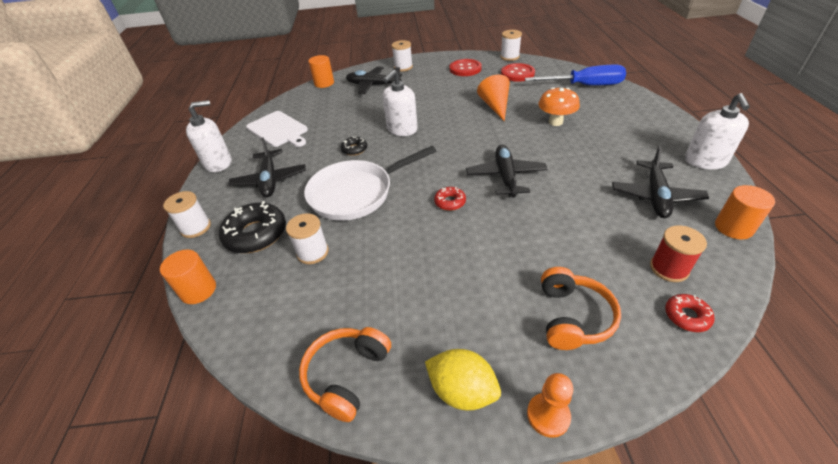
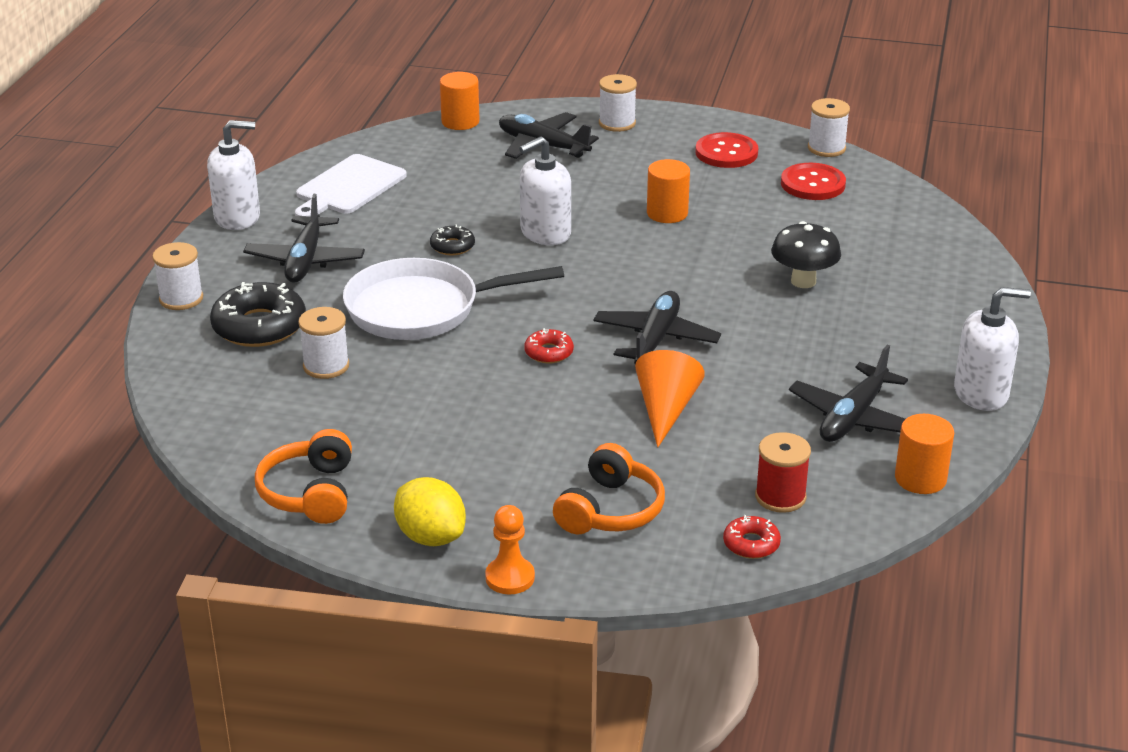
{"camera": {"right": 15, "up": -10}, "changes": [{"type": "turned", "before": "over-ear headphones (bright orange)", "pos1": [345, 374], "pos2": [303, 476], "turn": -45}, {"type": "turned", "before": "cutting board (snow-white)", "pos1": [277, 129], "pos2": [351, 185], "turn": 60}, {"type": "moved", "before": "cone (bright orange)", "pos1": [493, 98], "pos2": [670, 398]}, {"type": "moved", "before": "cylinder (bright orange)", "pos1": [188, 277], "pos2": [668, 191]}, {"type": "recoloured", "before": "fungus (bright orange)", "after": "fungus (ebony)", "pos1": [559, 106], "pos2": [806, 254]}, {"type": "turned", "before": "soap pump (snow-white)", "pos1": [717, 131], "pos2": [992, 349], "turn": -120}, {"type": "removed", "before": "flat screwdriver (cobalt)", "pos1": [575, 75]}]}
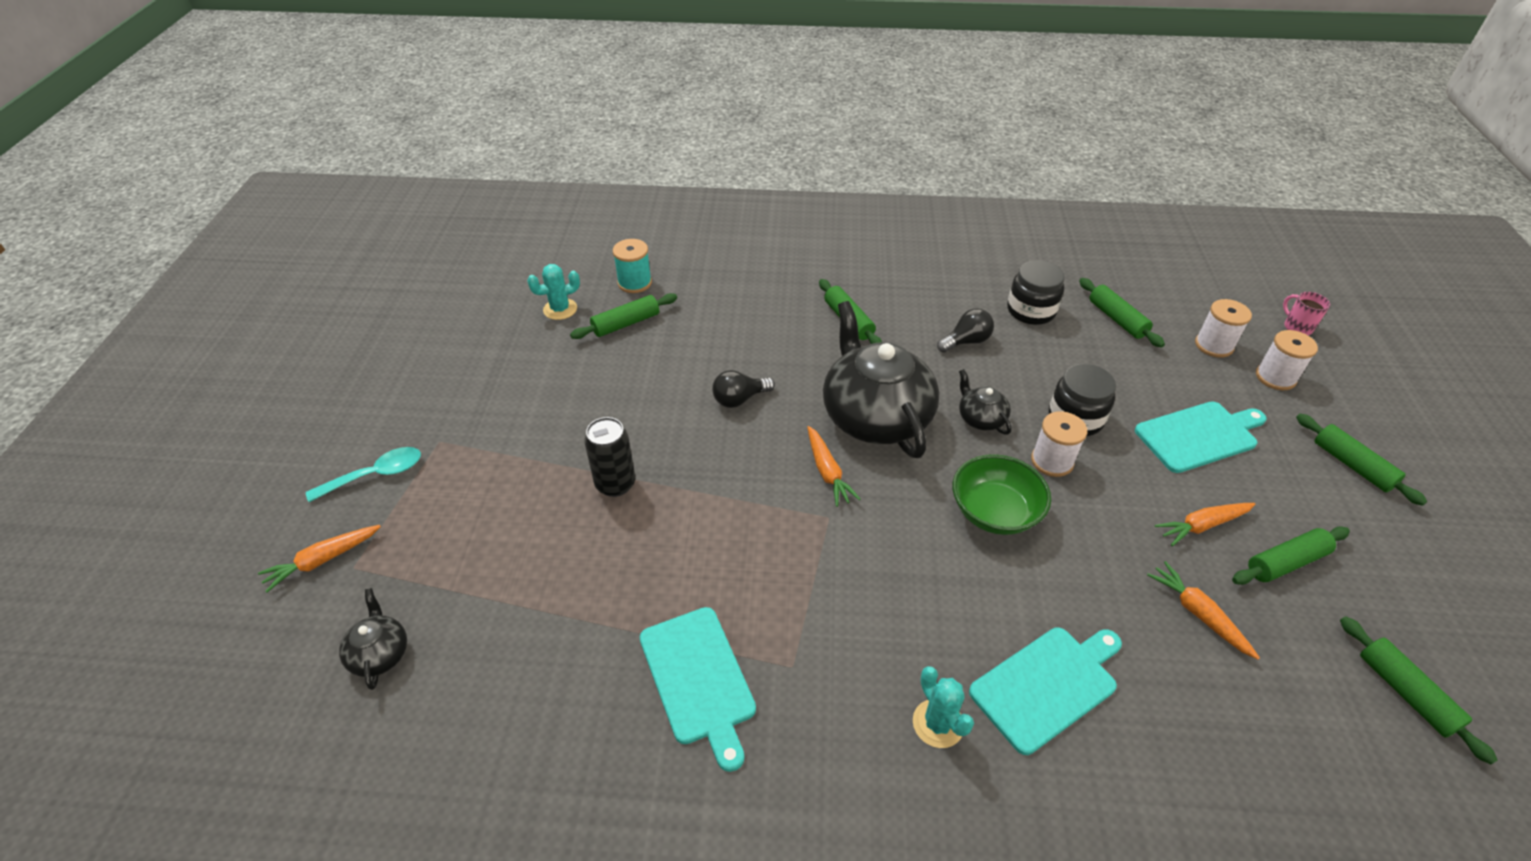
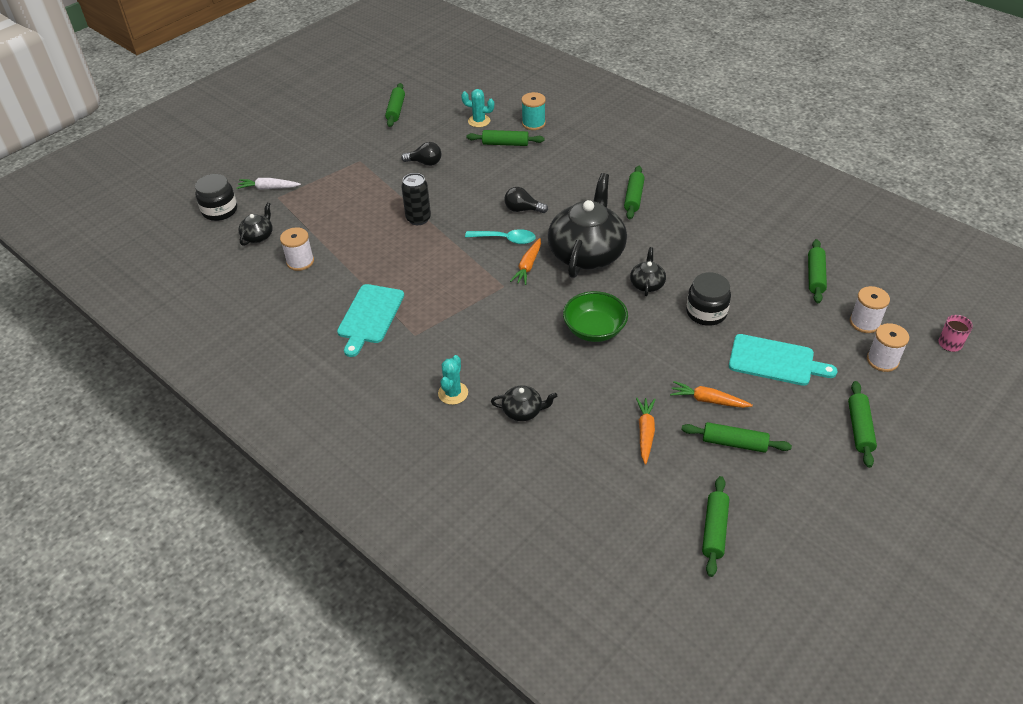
{"camera": {"right": 40, "up": 0}, "changes": [{"type": "moved", "before": "jam jar (ebony)", "pos1": [1036, 292], "pos2": [216, 197]}, {"type": "recoloured", "before": "root vegetable (bright orange)", "after": "root vegetable (snow-white)", "pos1": [319, 558], "pos2": [268, 184]}, {"type": "moved", "before": "spool (snow-white)", "pos1": [1059, 444], "pos2": [297, 249]}, {"type": "added", "after": "pastry roller (green)", "pos2": [395, 105]}, {"type": "moved", "before": "bulb (ebony)", "pos1": [965, 330], "pos2": [421, 154]}, {"type": "moved", "before": "spoon (aqua)", "pos1": [363, 474], "pos2": [500, 236]}, {"type": "replaced", "before": "cutting board (aqua)", "after": "teapot (ebony)", "pos1": [1045, 691], "pos2": [524, 403]}]}
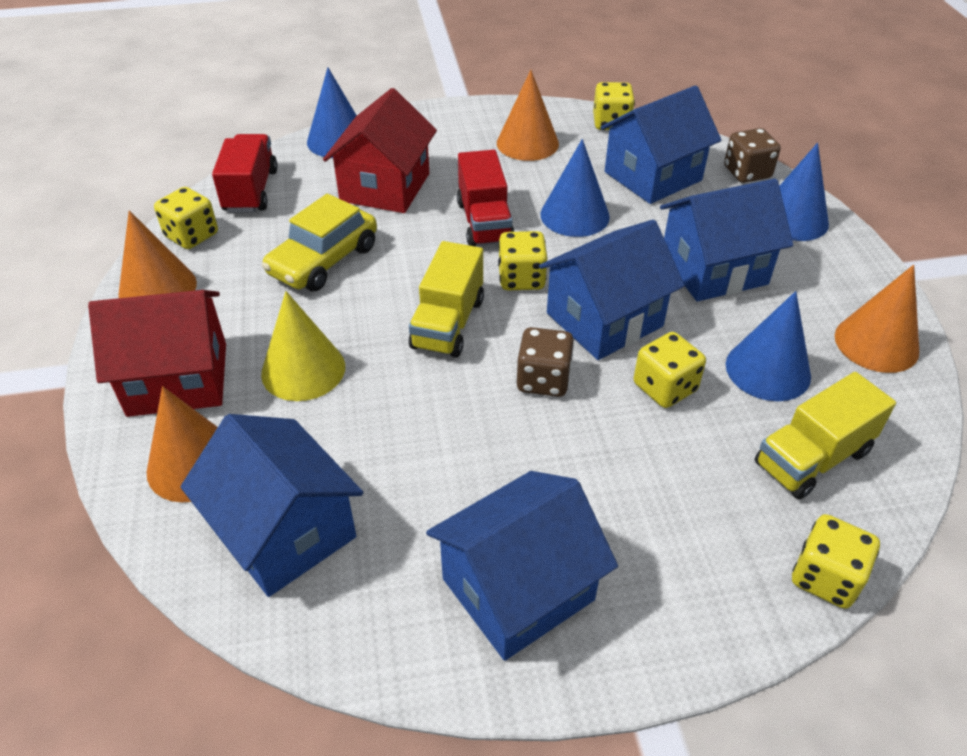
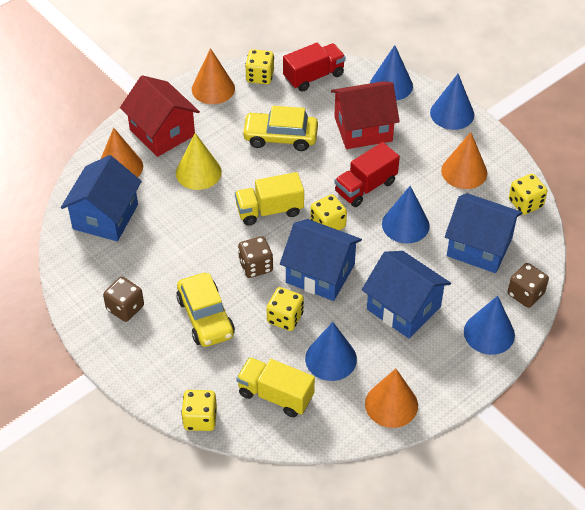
{"camera": {"right": 60, "up": 5}, "changes": [{"type": "replaced", "before": "house (cobalt)", "after": "dice (brown)", "pos1": [522, 566], "pos2": [123, 299]}, {"type": "added", "after": "toy car (bright yellow)", "pos2": [205, 310]}, {"type": "added", "after": "cone (cobalt)", "pos2": [452, 102]}]}
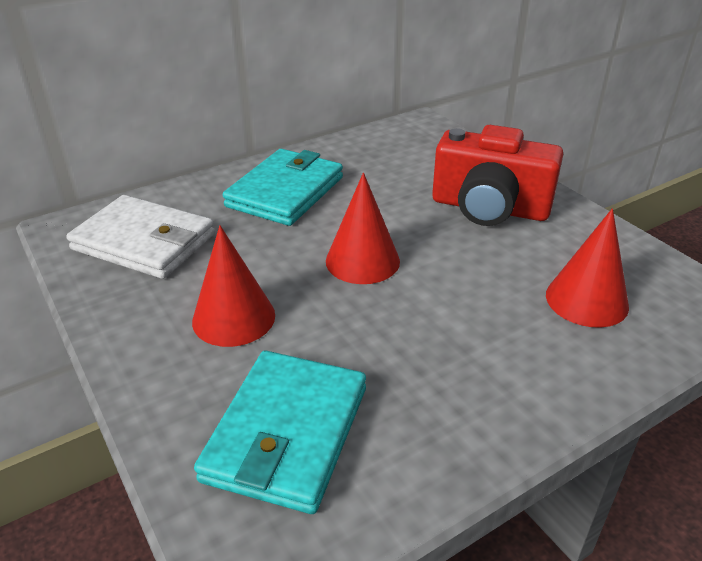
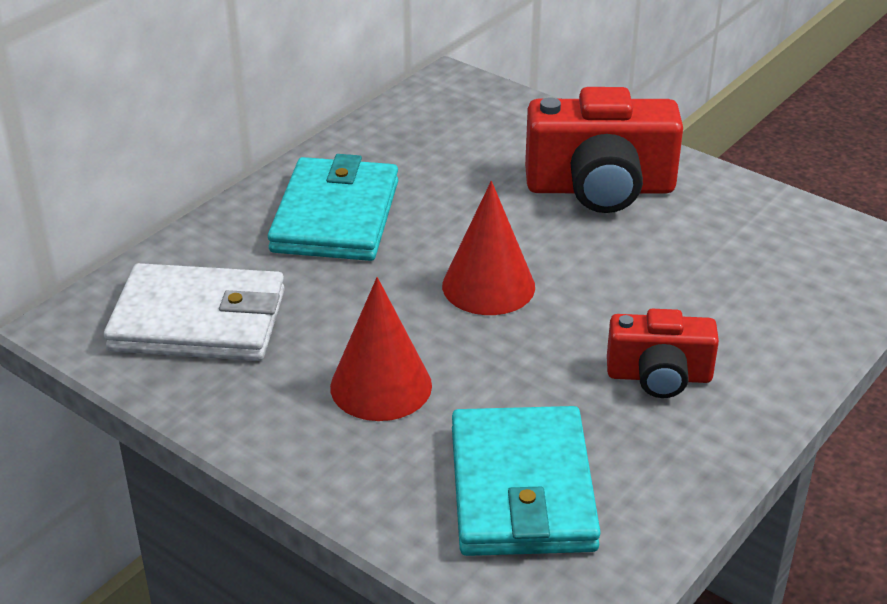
{"camera": {"right": -20, "up": 0}, "changes": [{"type": "added", "after": "photo camera (scarlet)", "pos2": [663, 353]}, {"type": "removed", "before": "cone (scarlet)", "pos1": [587, 268]}]}
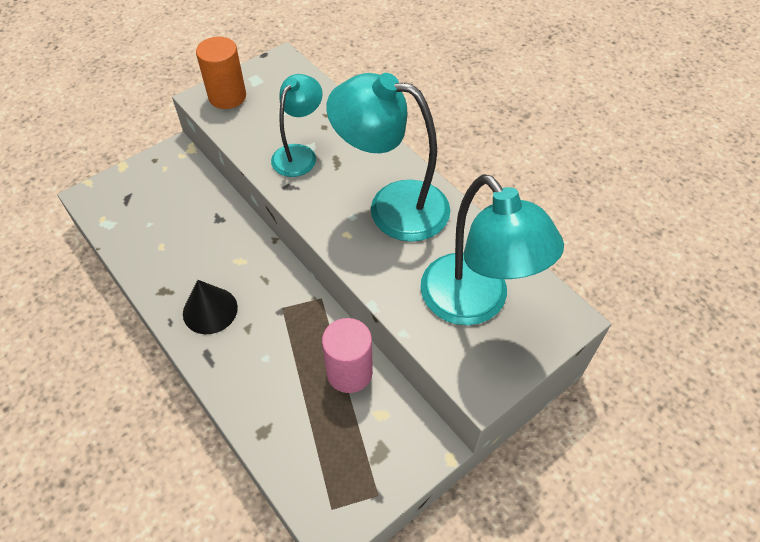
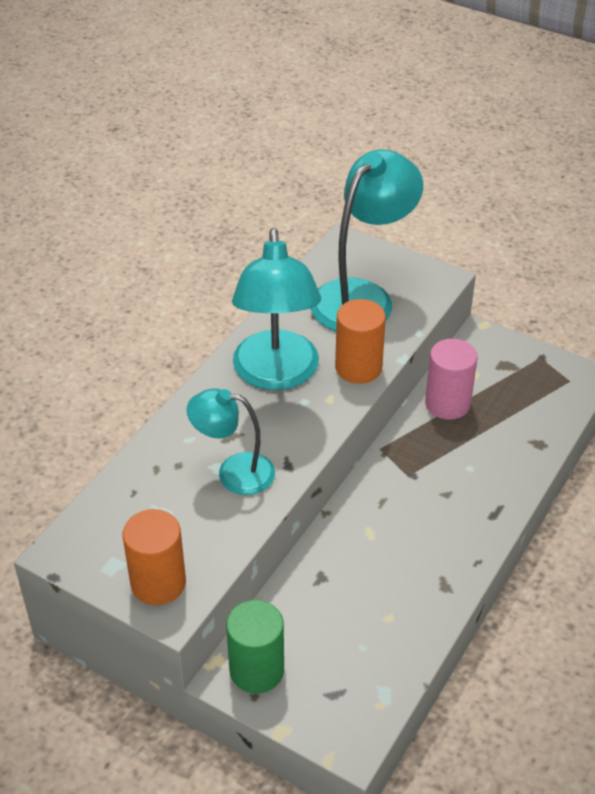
{"camera": {"right": -110, "up": -10}, "changes": [{"type": "added", "after": "cylinder (green)", "pos2": [255, 647]}, {"type": "added", "after": "cylinder (bright orange)", "pos2": [360, 341]}, {"type": "removed", "before": "cone (ebony)", "pos1": [210, 307]}]}
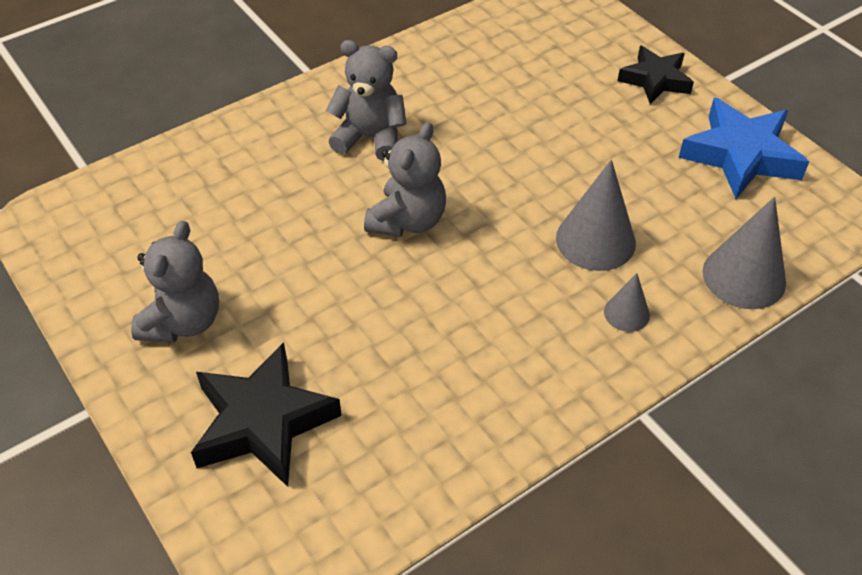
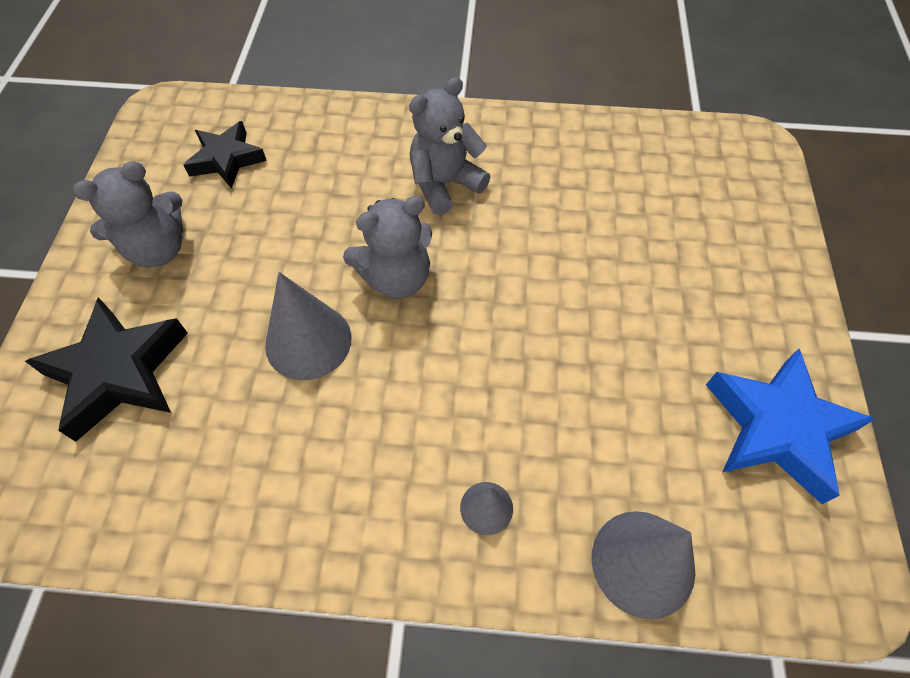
{"camera": {"right": 40, "up": 10}, "changes": [{"type": "moved", "before": "star shape (ebony)", "pos1": [656, 75], "pos2": [225, 155]}, {"type": "moved", "before": "cone (ash-grey)", "pos1": [596, 215], "pos2": [308, 326]}, {"type": "turned", "before": "teddy bear (ash-grey)", "pos1": [366, 101], "pos2": [449, 146], "turn": -90}]}
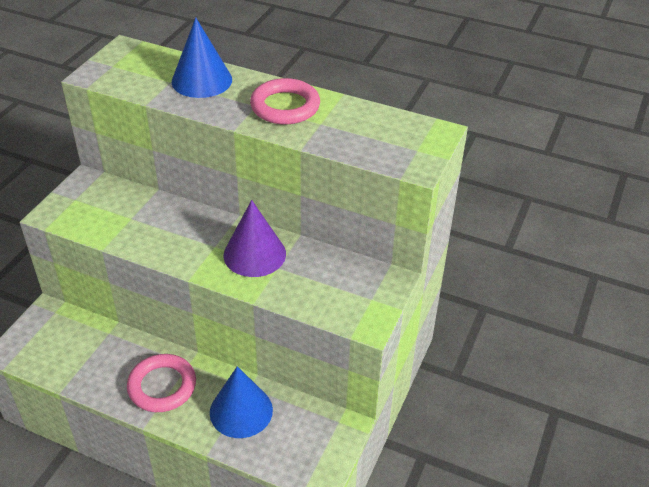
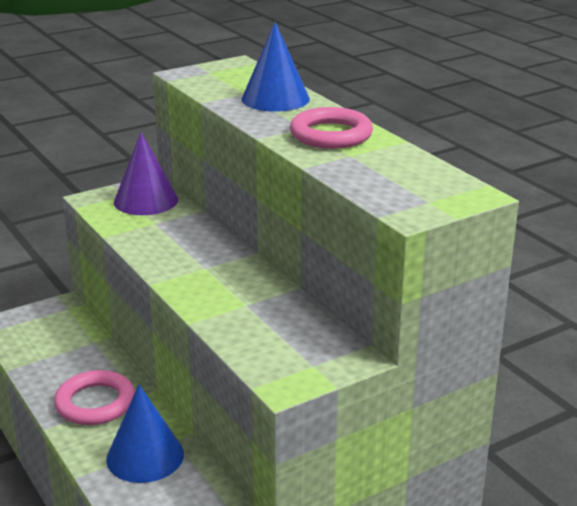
{"camera": {"right": 35, "up": -15}, "changes": [{"type": "moved", "before": "cone (violet)", "pos1": [254, 238], "pos2": [146, 173]}]}
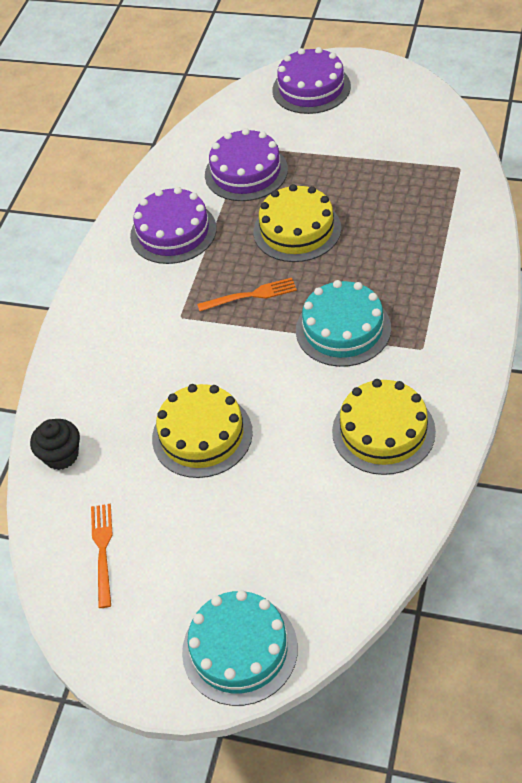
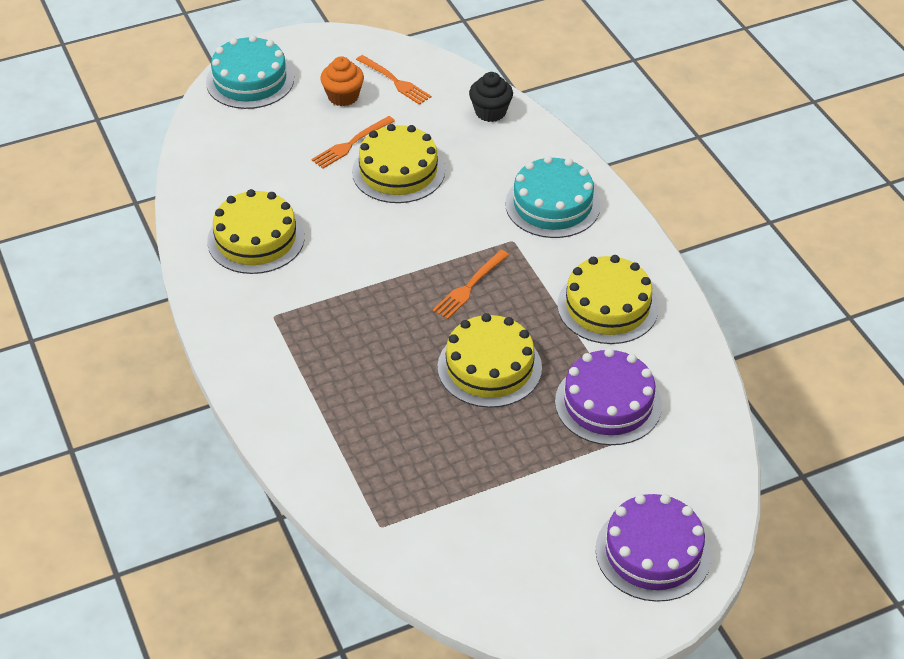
{"camera": {"right": 135, "up": -5}, "changes": [{"type": "added", "after": "dinner fork (bright orange)", "pos2": [353, 142]}, {"type": "added", "after": "fairy cake (bright orange)", "pos2": [342, 81]}, {"type": "moved", "before": "gateau (aqua)", "pos1": [343, 323], "pos2": [553, 197]}, {"type": "recoloured", "before": "gateau (violet)", "after": "gateau (bright yellow)", "pos1": [173, 225], "pos2": [608, 299]}]}
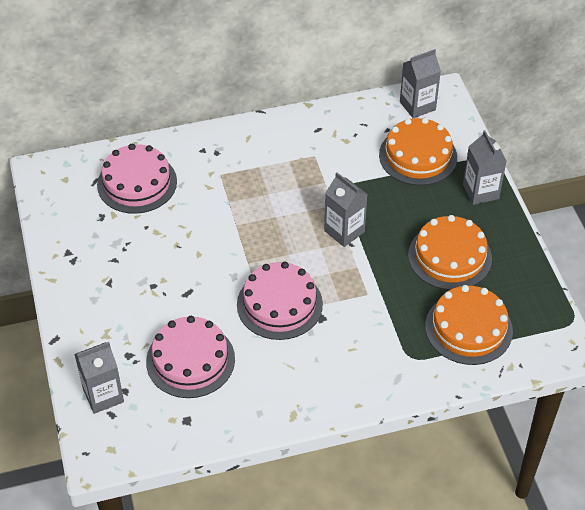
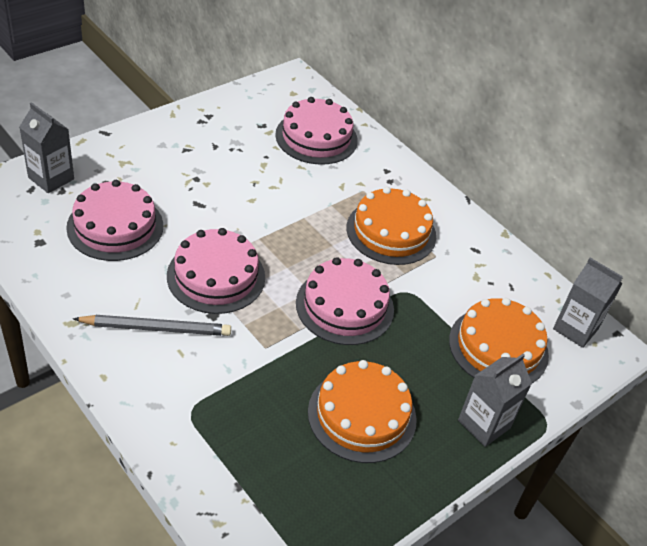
{"camera": {"right": 60, "up": -5}, "changes": [{"type": "added", "after": "pencil (ash-grey)", "pos2": [152, 325]}, {"type": "replaced", "before": "milk carton (ash-grey)", "after": "gateau (pink)", "pos1": [346, 209], "pos2": [345, 301]}, {"type": "moved", "before": "gateau (bright orange)", "pos1": [469, 325], "pos2": [391, 226]}]}
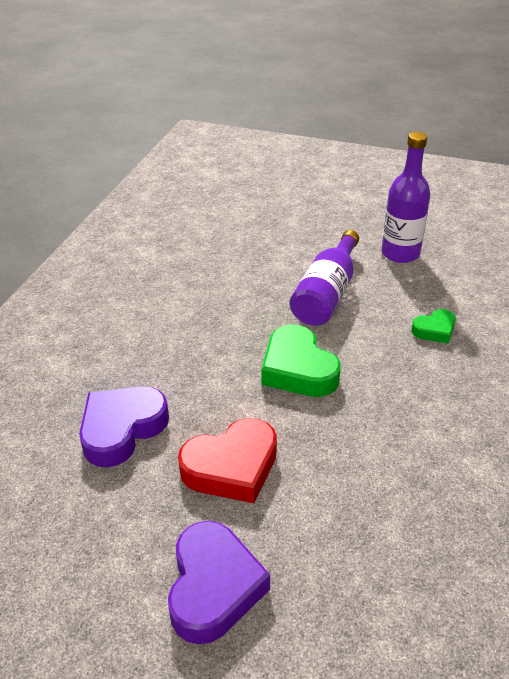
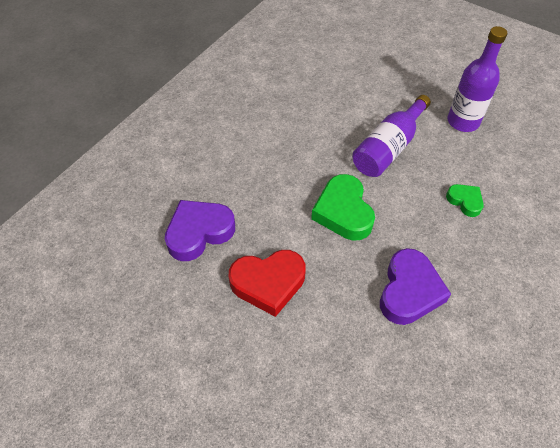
{"camera": {"right": 15, "up": 15}, "changes": [{"type": "moved", "before": "heart (violet)", "pos1": [219, 582], "pos2": [415, 286]}, {"type": "turned", "before": "heart (green)", "pos1": [433, 326], "pos2": [465, 200], "turn": -120}]}
